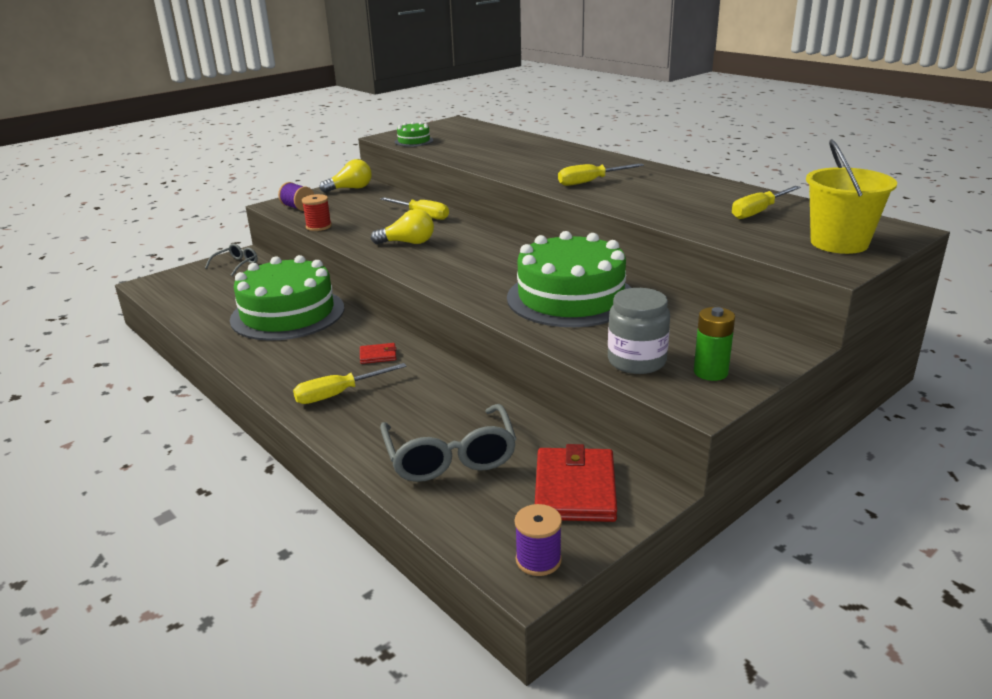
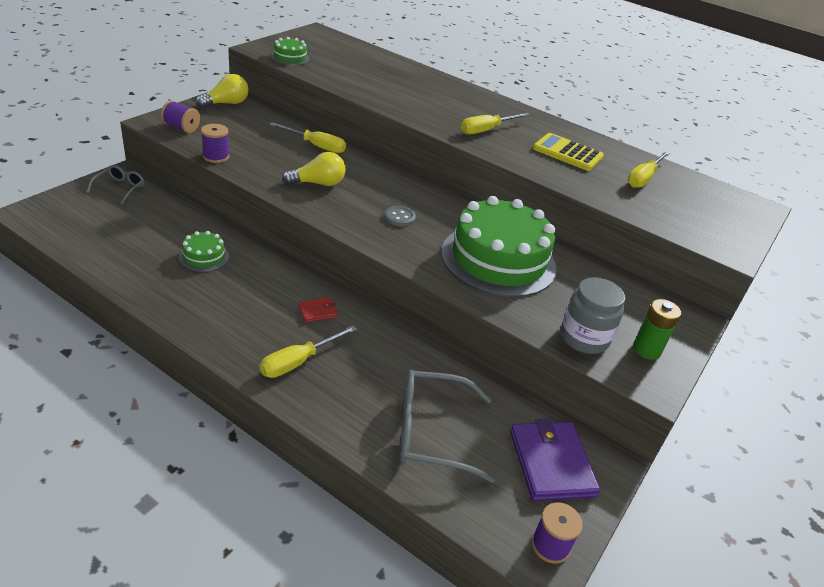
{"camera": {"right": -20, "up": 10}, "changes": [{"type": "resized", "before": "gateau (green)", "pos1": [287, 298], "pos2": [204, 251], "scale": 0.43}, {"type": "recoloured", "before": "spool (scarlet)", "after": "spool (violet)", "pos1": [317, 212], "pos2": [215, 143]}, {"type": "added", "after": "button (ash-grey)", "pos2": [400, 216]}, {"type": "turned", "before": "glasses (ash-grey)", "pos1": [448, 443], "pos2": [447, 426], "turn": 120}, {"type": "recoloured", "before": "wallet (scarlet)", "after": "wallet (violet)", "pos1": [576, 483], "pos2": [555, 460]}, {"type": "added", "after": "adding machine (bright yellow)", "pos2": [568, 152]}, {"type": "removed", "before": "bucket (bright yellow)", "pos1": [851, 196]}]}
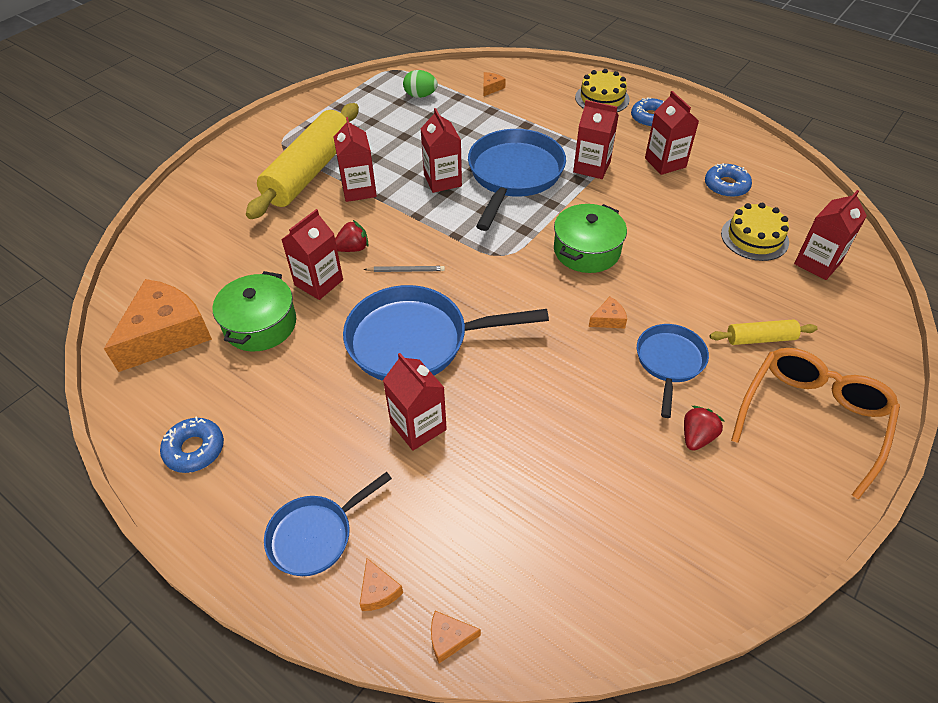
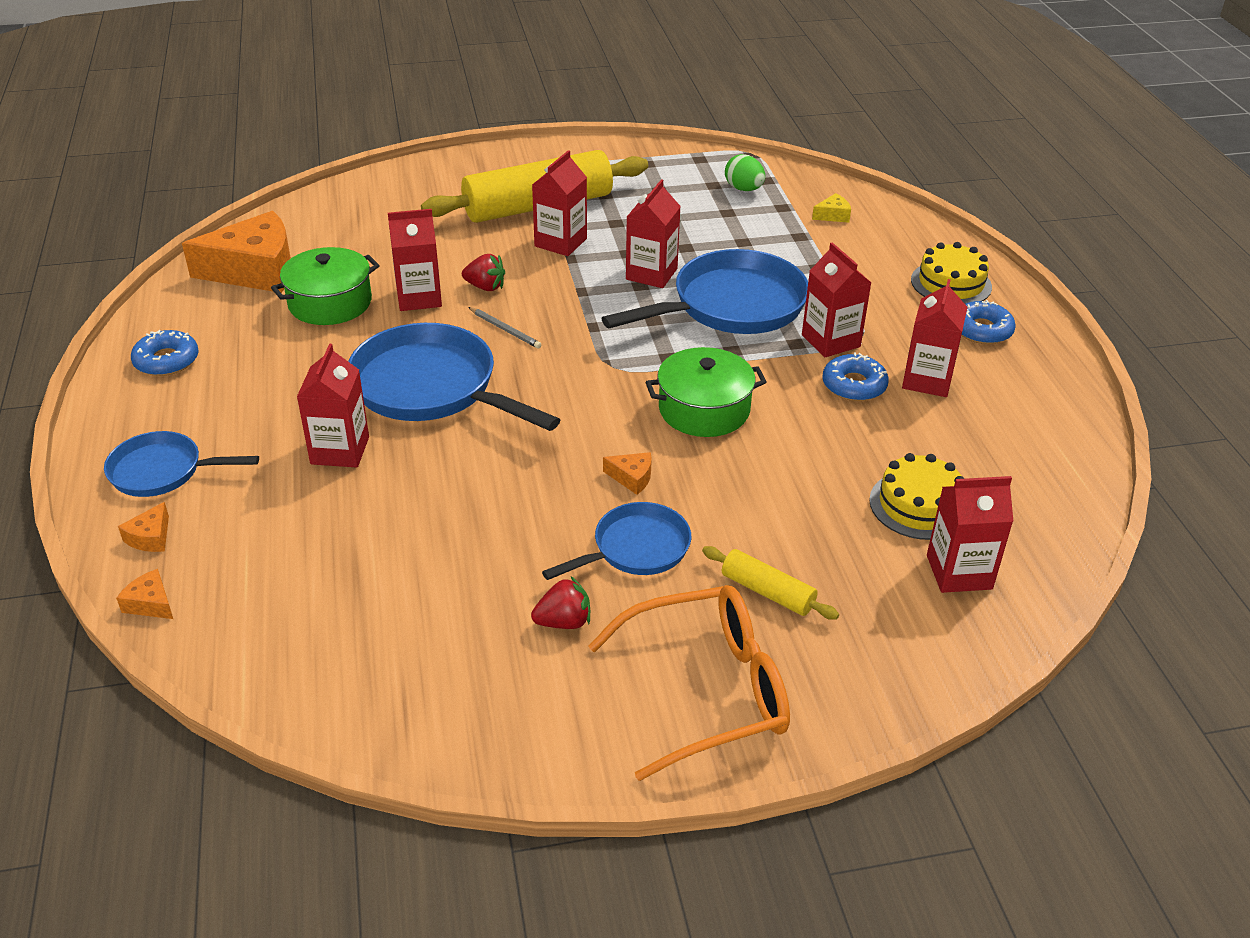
{"camera": {"right": 40, "up": -10}, "changes": [{"type": "recoloured", "before": "cheese (bright orange)", "after": "cheese (bright yellow)", "pos1": [495, 84], "pos2": [831, 208]}, {"type": "moved", "before": "doughnut (cobalt)", "pos1": [728, 180], "pos2": [855, 377]}]}
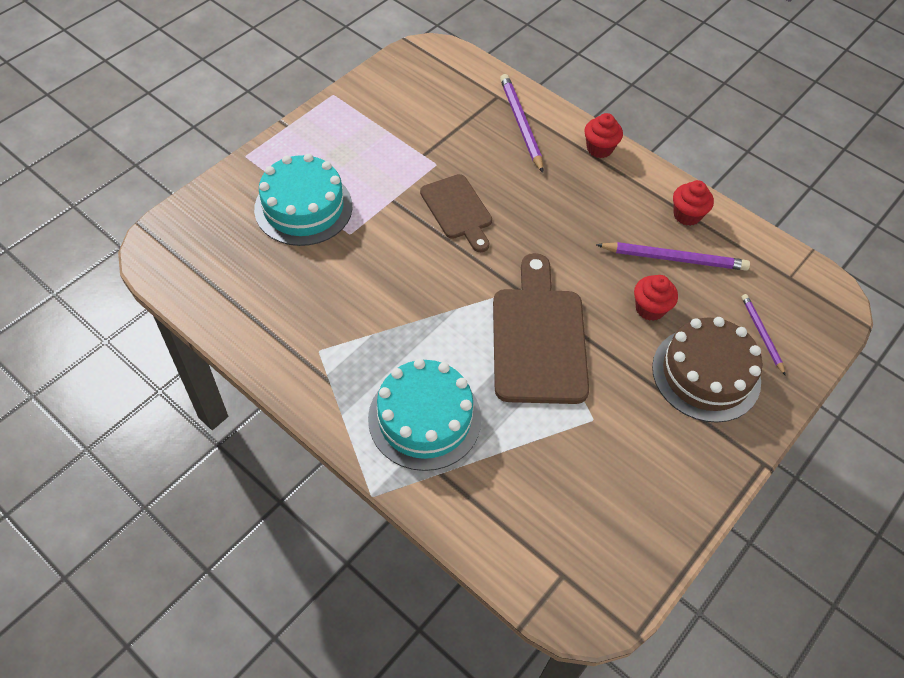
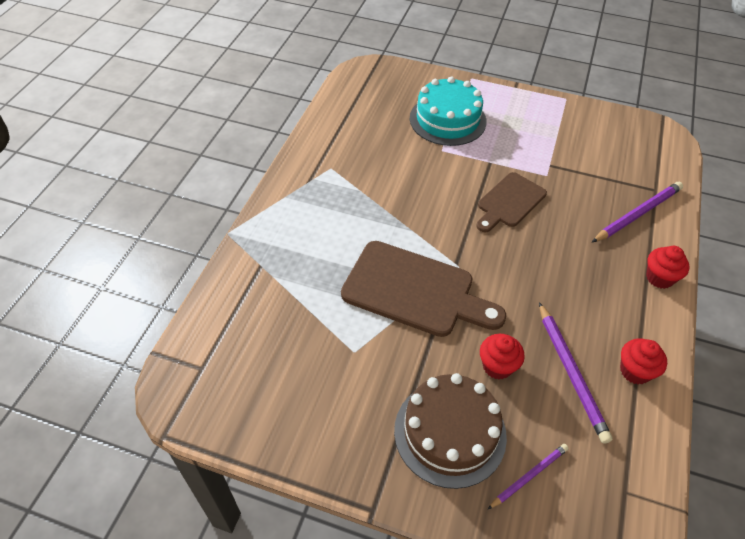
{"camera": {"right": 70, "up": -5}, "changes": [{"type": "turned", "before": "cutting board (brown)", "pos1": [541, 328], "pos2": [423, 289], "turn": 45}, {"type": "removed", "before": "gateau (aqua)", "pos1": [424, 415]}]}
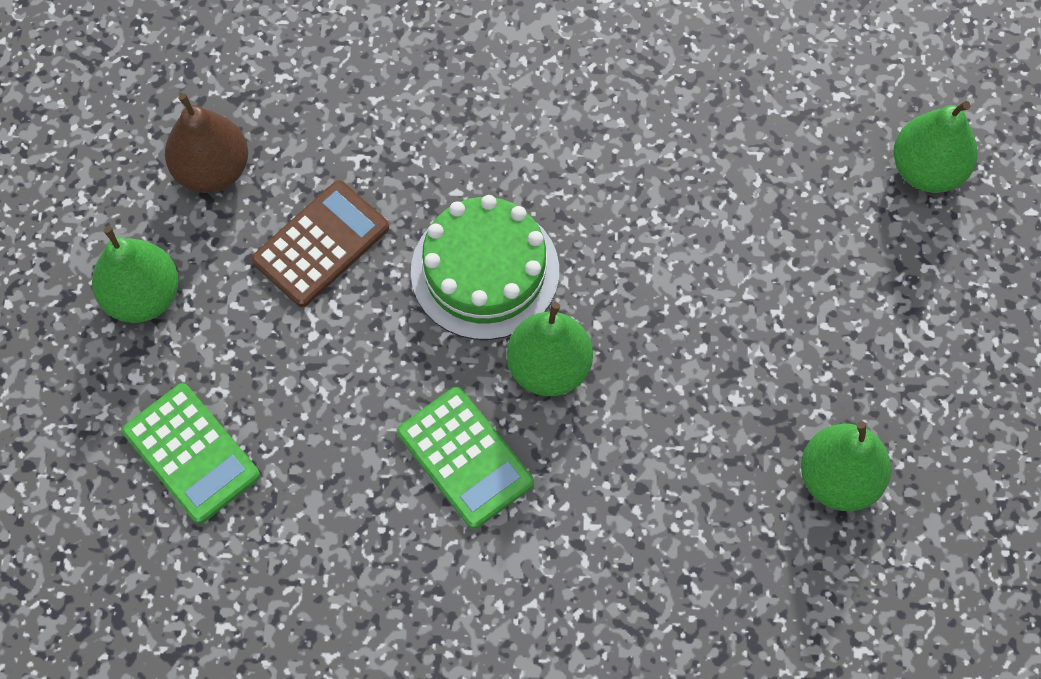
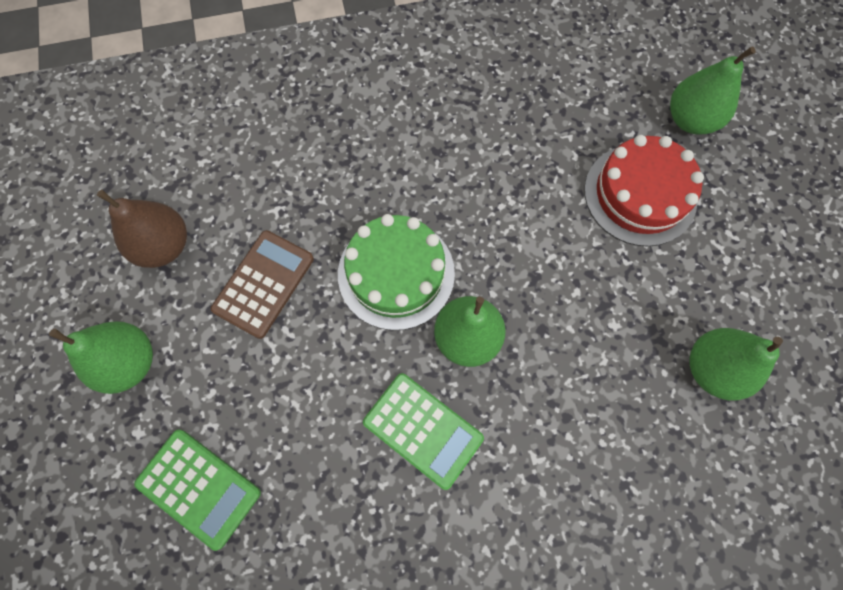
{"camera": {"right": -15, "up": 5}, "changes": [{"type": "added", "after": "gateau (scarlet)", "pos2": [644, 191]}]}
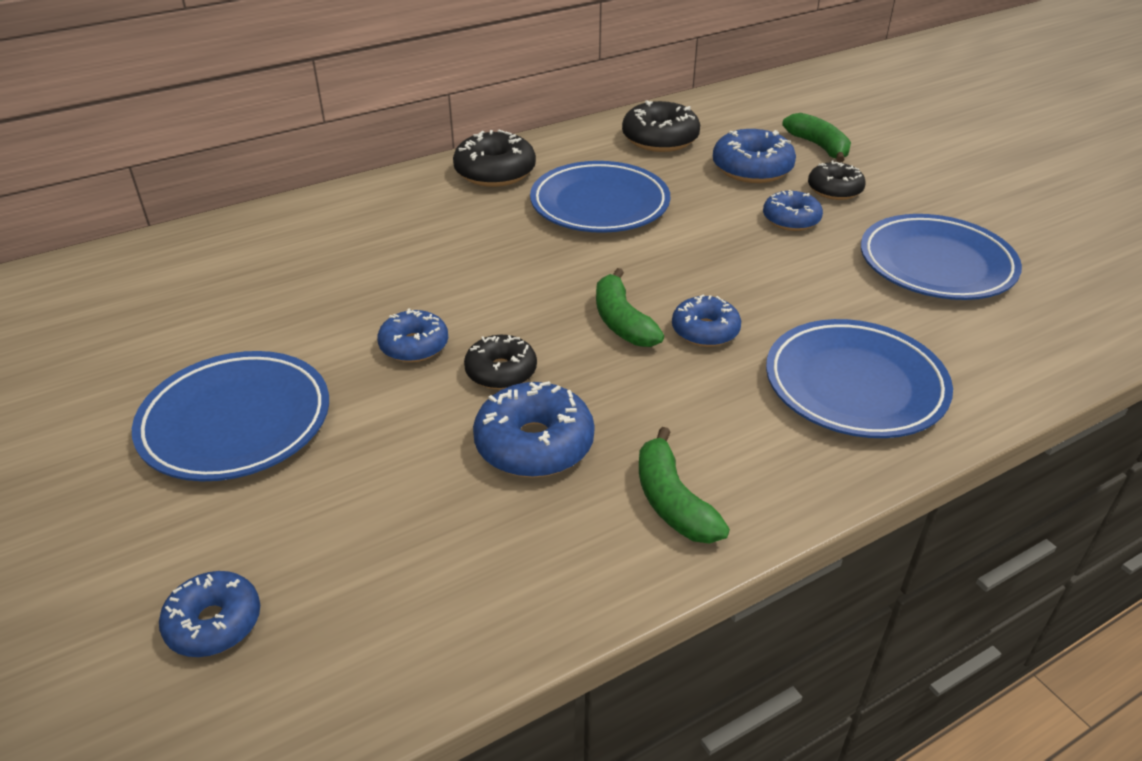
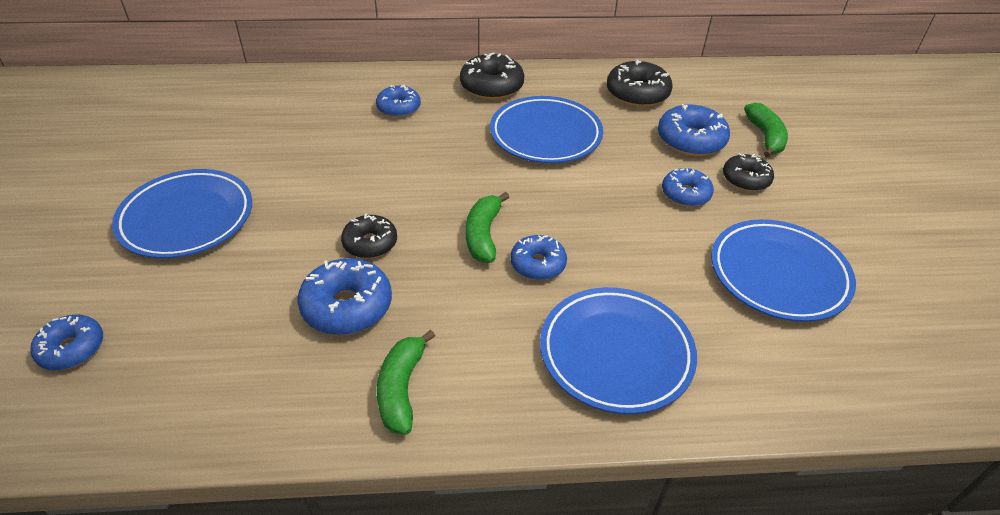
{"camera": {"right": 25, "up": 5}, "changes": [{"type": "moved", "before": "doughnut (cobalt)", "pos1": [412, 335], "pos2": [398, 101]}]}
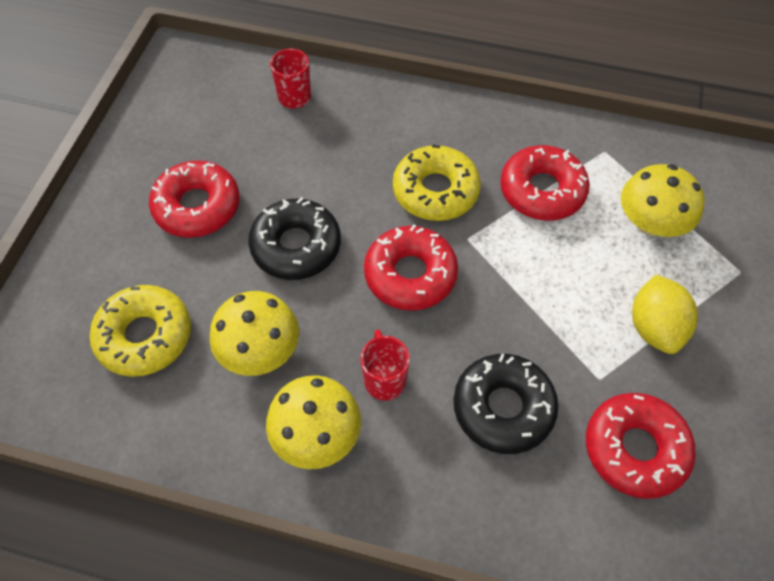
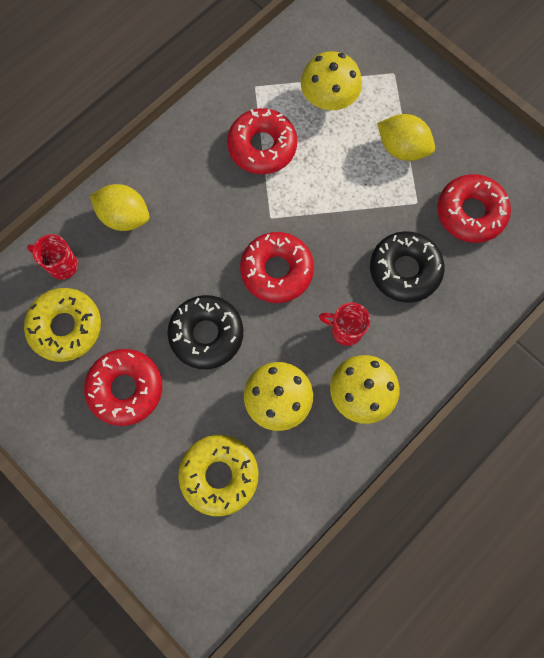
{"camera": {"right": -60, "up": 15}, "changes": [{"type": "moved", "before": "doughnut (bright yellow)", "pos1": [437, 182], "pos2": [62, 325]}, {"type": "added", "after": "toy lemon (bright yellow)", "pos2": [120, 207]}]}
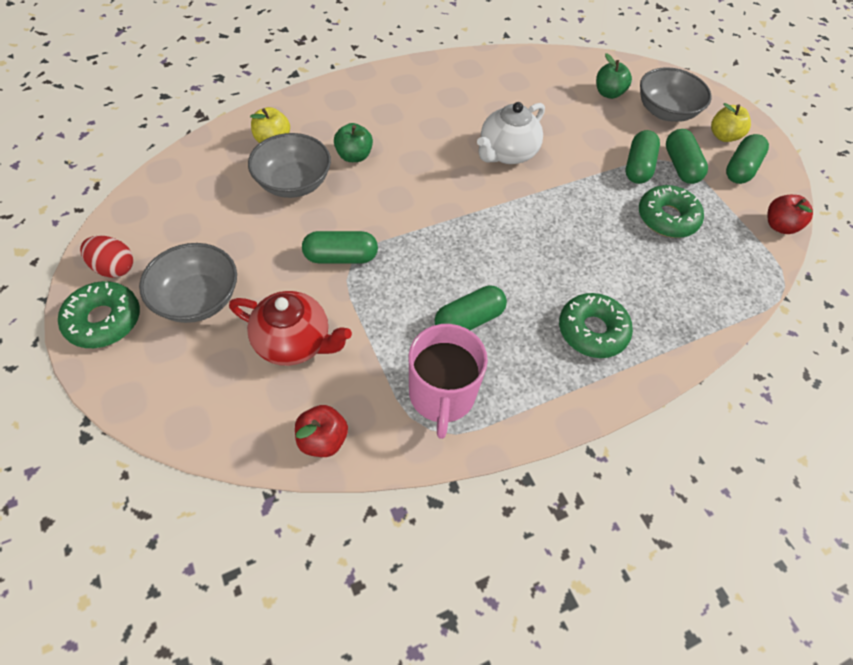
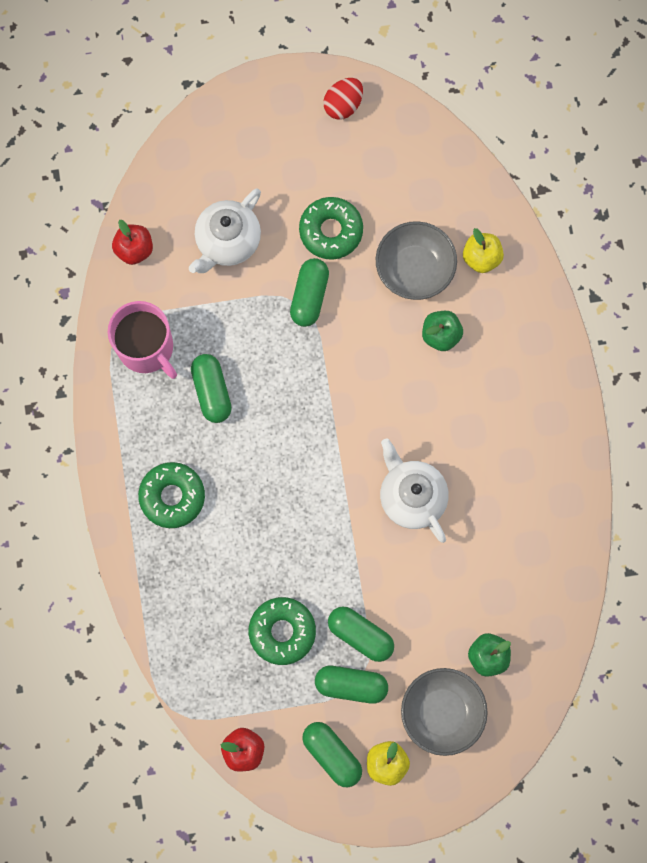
{"camera": {"right": 110, "up": 20}, "changes": [{"type": "turned", "before": "mug (pink)", "pos1": [448, 381], "pos2": [142, 340], "turn": -150}, {"type": "recoloured", "before": "teapot (scarlet)", "after": "teapot (snow-white)", "pos1": [290, 328], "pos2": [225, 231]}, {"type": "moved", "before": "doughnut (green)", "pos1": [99, 314], "pos2": [331, 228]}, {"type": "removed", "before": "serving bowl (ash-grey)", "pos1": [188, 283]}]}
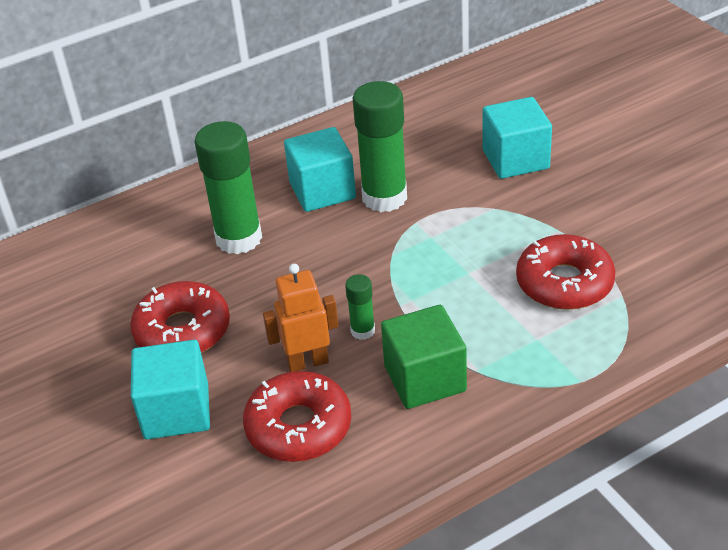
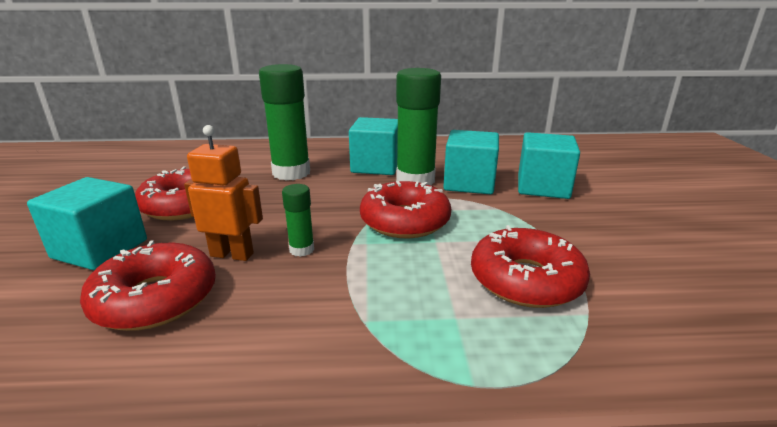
{"camera": {"right": 25, "up": -15}, "changes": [{"type": "added", "after": "doughnut (scarlet)", "pos2": [405, 209]}, {"type": "added", "after": "cube (aqua)", "pos2": [471, 162]}, {"type": "removed", "before": "cube (green)", "pos1": [424, 357]}]}
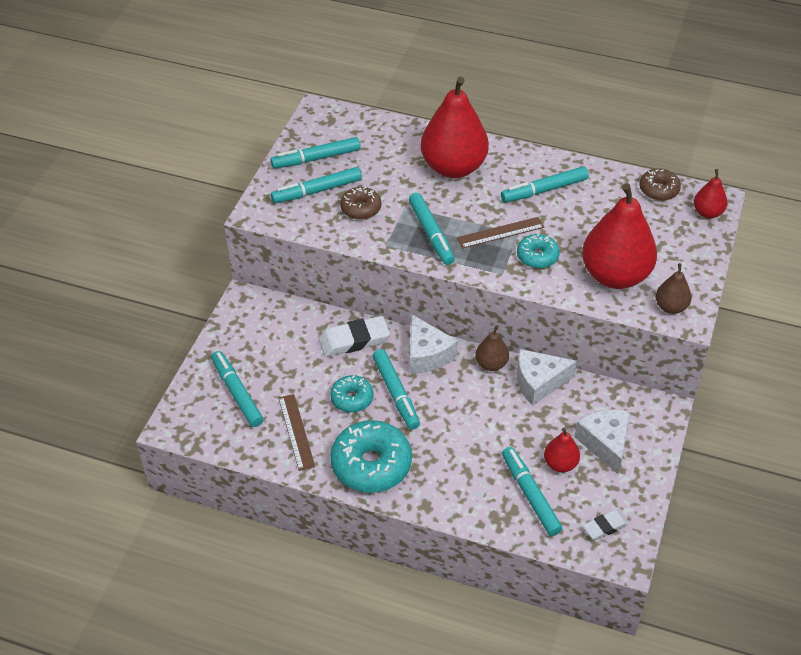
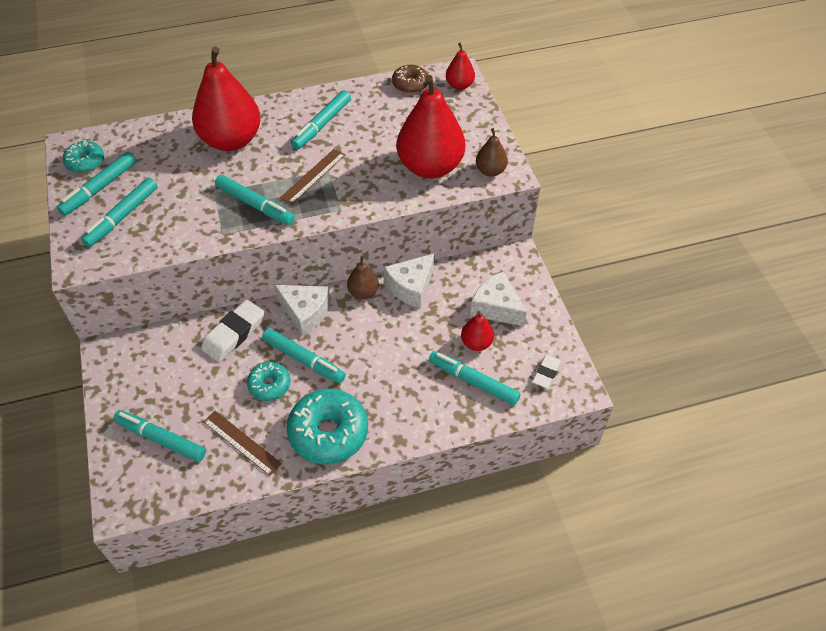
{"camera": {"right": -35, "up": 5}, "changes": [{"type": "moved", "before": "doughnut (aqua)", "pos1": [538, 251], "pos2": [83, 156]}, {"type": "removed", "before": "doughnut (brown)", "pos1": [360, 203]}]}
